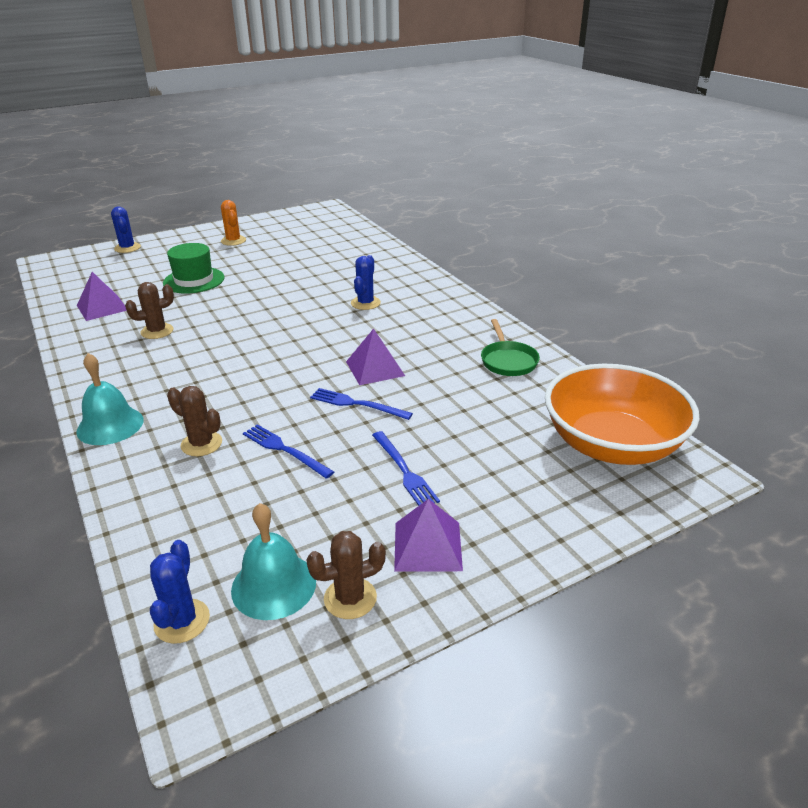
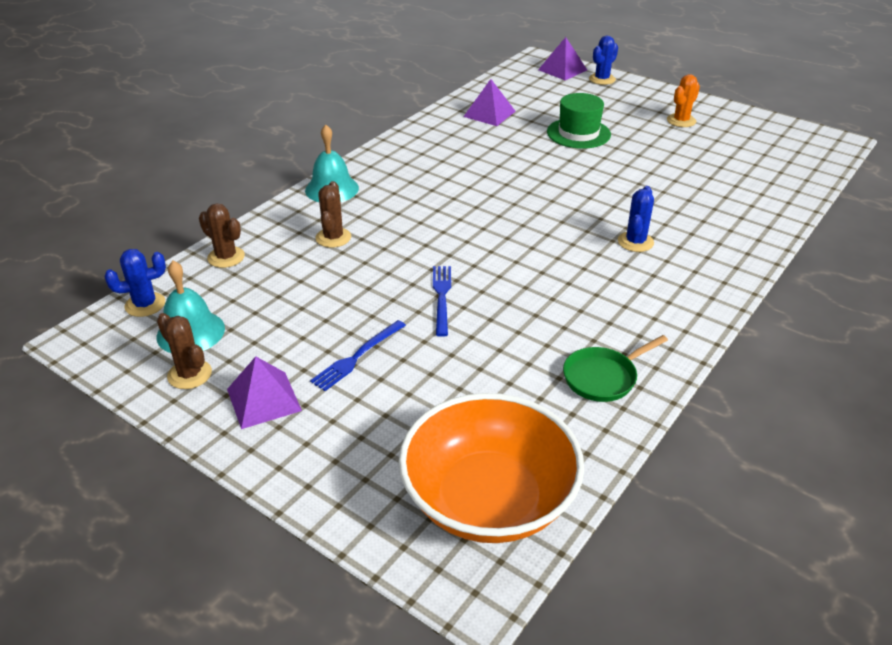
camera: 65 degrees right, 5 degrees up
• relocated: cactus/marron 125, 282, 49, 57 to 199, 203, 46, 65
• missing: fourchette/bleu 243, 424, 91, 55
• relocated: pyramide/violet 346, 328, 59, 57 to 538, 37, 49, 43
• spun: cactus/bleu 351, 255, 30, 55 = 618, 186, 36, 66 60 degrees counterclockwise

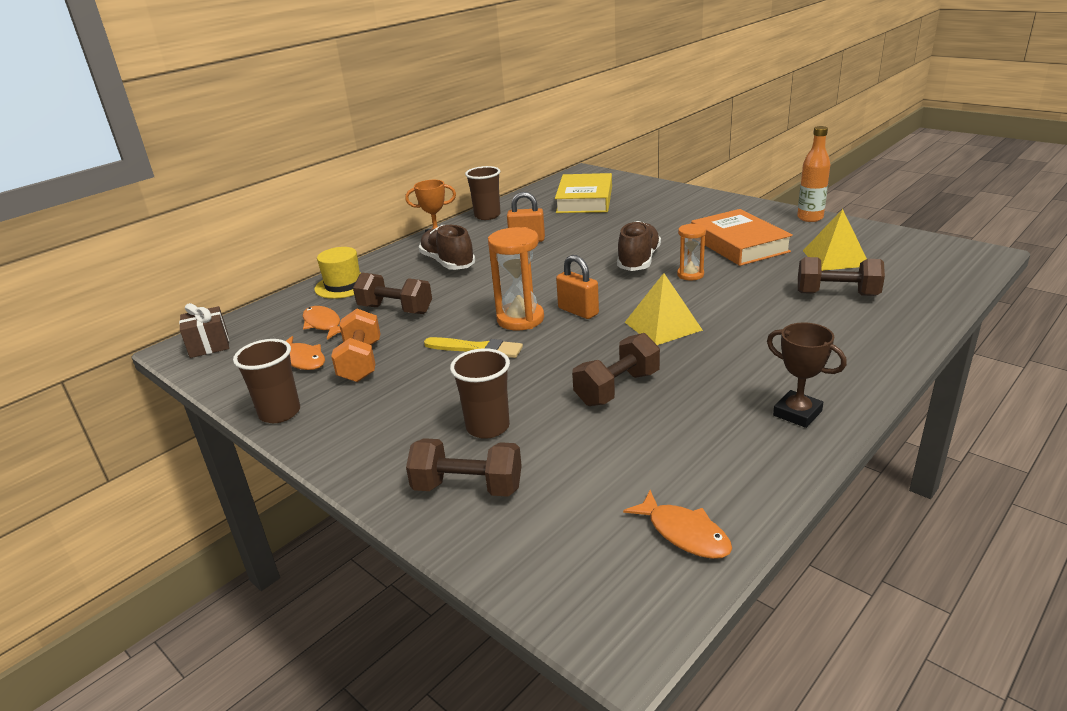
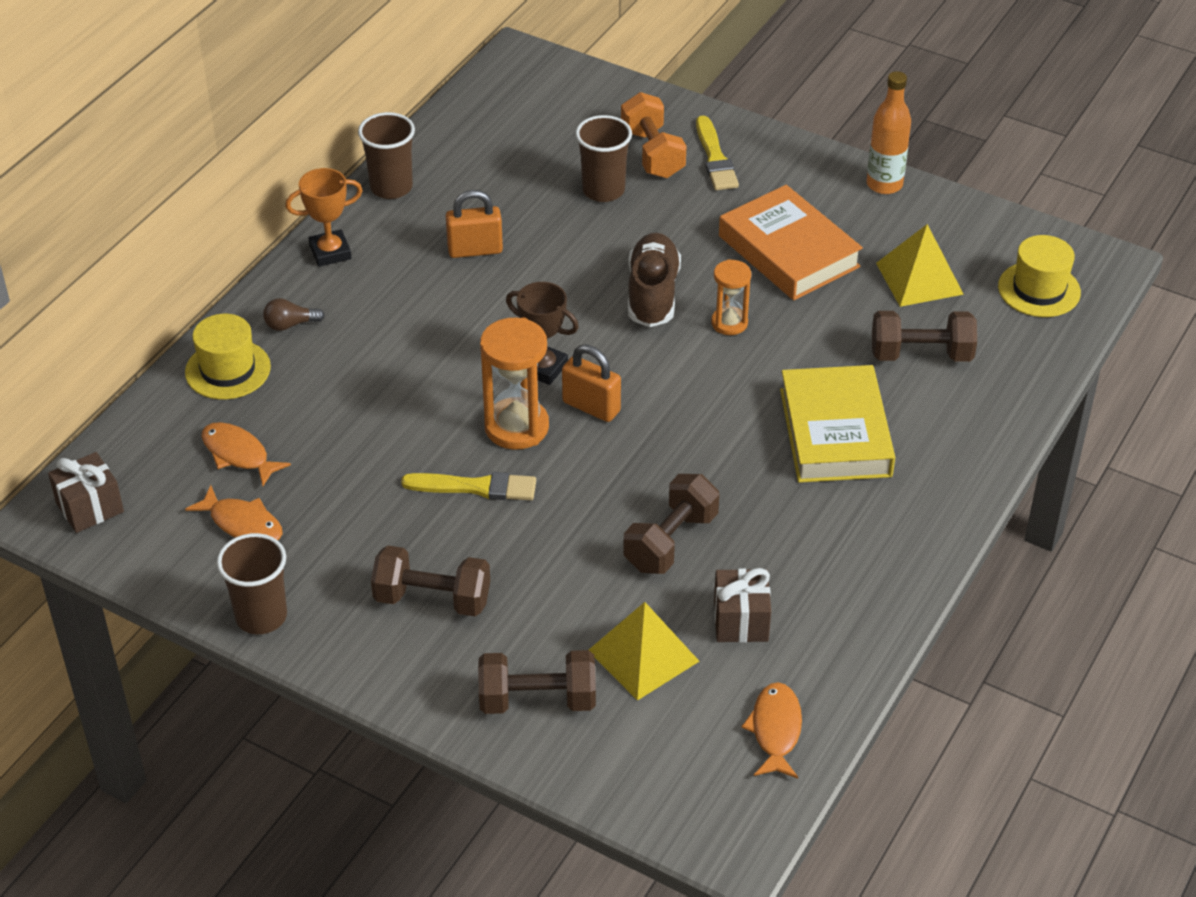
camera: 15 degrees left, 15 degrees up
• relocated: haltère/orange 331, 309, 49, 73 to 621, 92, 65, 86
• relocated: haltère/marron 353, 272, 79, 42 to 371, 545, 119, 71
• missing: chaussure/marron 419, 225, 56, 45
• relocated: gobelet/marron 450, 348, 60, 91 to 575, 115, 57, 87
• relocated: livre/jaune 555, 173, 57, 40 to 780, 365, 115, 118
• spun: poisson/orange 623, 490, 109, 69 = 741, 682, 61, 97 120 degrees counterclockwise
• relocated: pyramide/jaune 625, 273, 78, 72 to 589, 602, 111, 99
• relocated: trophée/marron 767, 323, 80, 105 to 506, 282, 73, 103
• appeared: ampoule/marron 263, 298, 62, 33
• appeared: pinceau/jaune 696, 116, 43, 74
• appeared: cadeau/marron 714, 568, 57, 75
• appeared: chapeau/jaune 998, 235, 83, 82

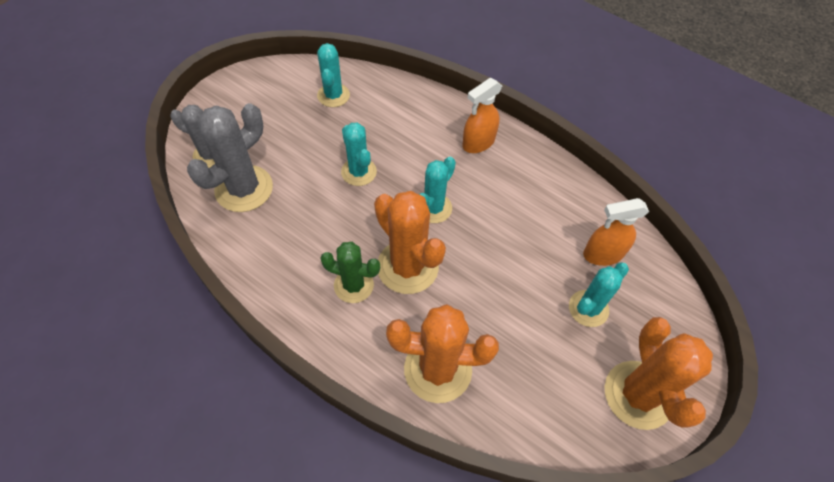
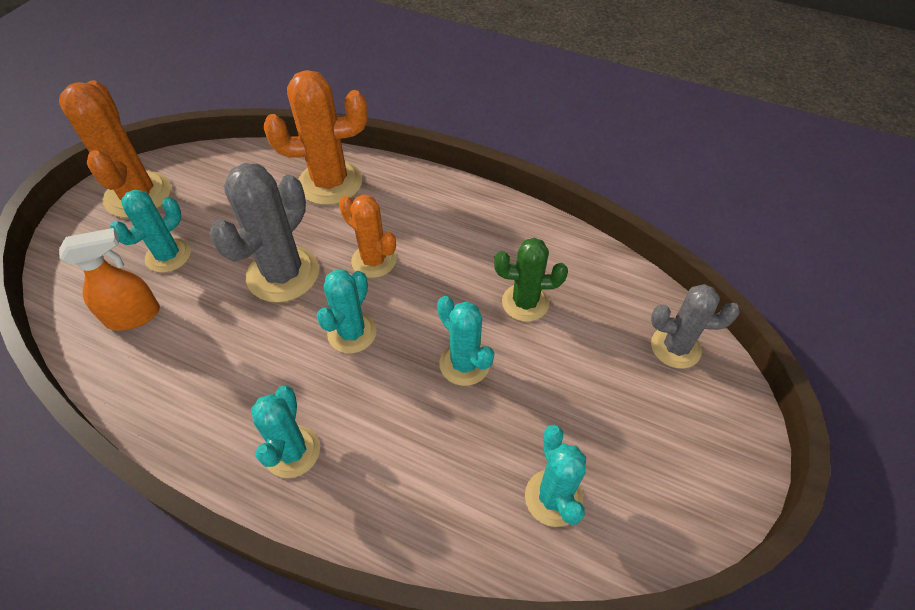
camera: 170 degrees right, 5 degrees down
• relocated: cactus/gris 187, 103, 86, 109 to 209, 163, 110, 140
• relocated: cactus/vert 320, 242, 60, 61 to 494, 238, 74, 84
• size: cactus/orange 374, 191, 72, 103 = 339, 195, 57, 83 x0.63
• exchanged: vaporisateur/orange 462, 78, 40, 75 to cactus/turquoise 251, 385, 69, 93

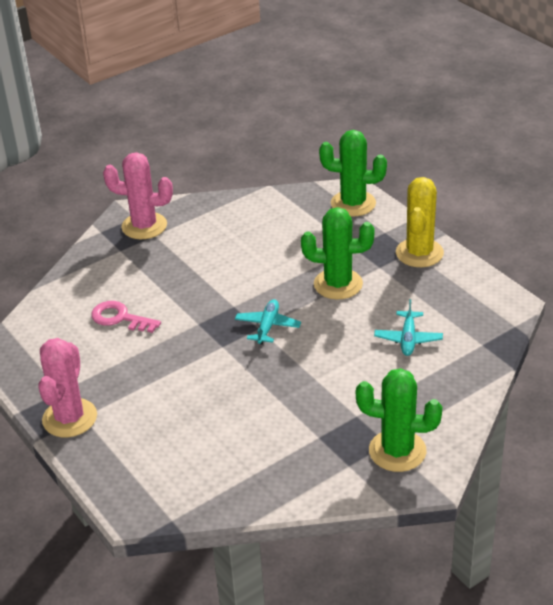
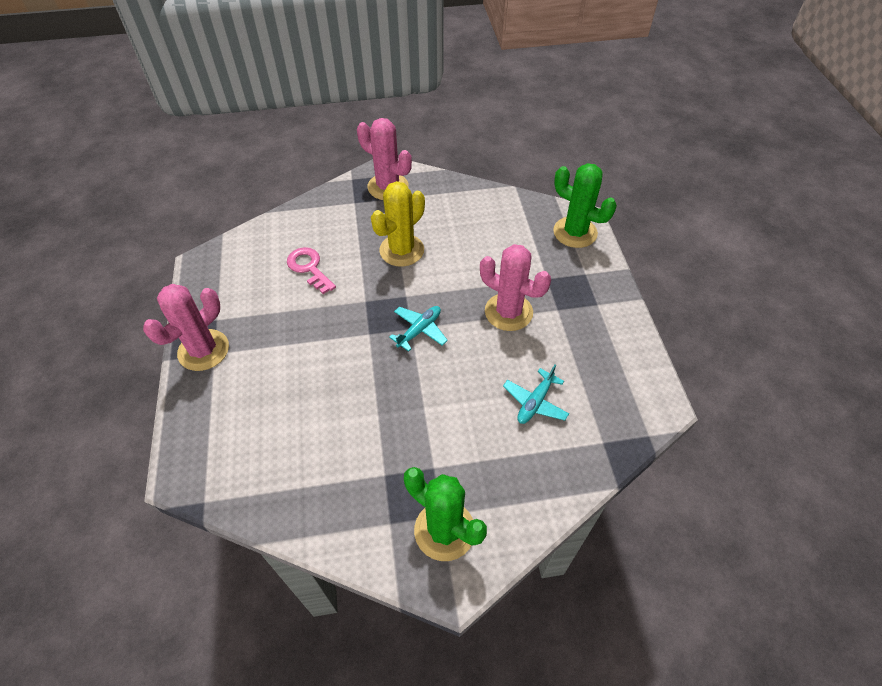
camera: 25 degrees right, 15 degrees up
• colour: cactus/vert 301, 207, 73, 92 to cactus/rose 480, 244, 71, 87
• relocated: cactus/jaune 396, 177, 48, 90 to 371, 181, 54, 86

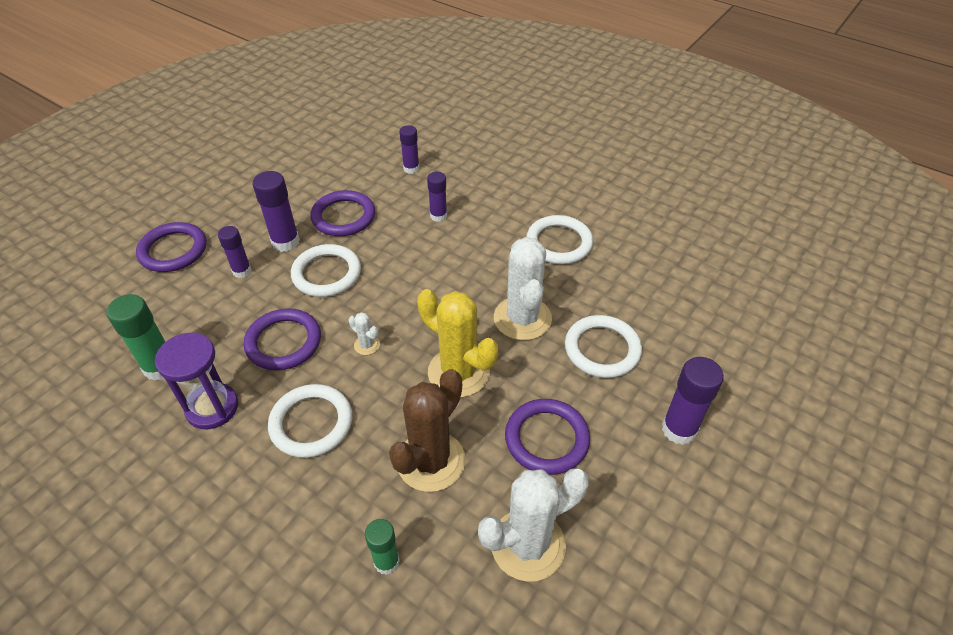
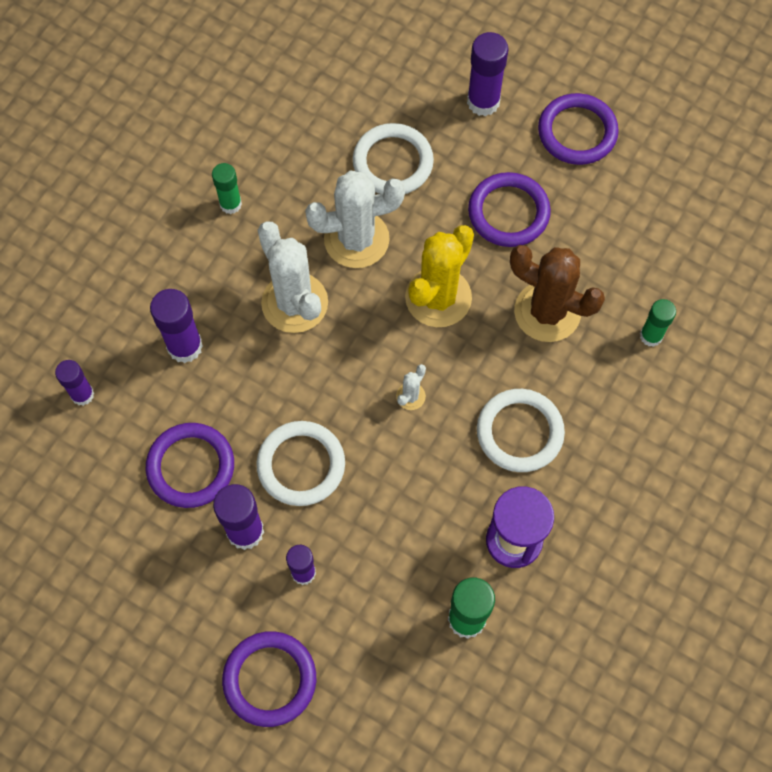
camera: 95 degrees left, 20 degrees up
• relocated: anneau/violet 244, 308, 77, 62 to 538, 93, 81, 72
• size: bâton de colle/violet 427, 171, 20, 51 = 150, 289, 53, 74 x1.54
• relocated: cactus/blanc 478, 468, 111, 114 to 258, 221, 70, 112
• exchanged: anneau/blanc 526, 215, 67, 49 to bâton de colle/vert 212, 163, 30, 51

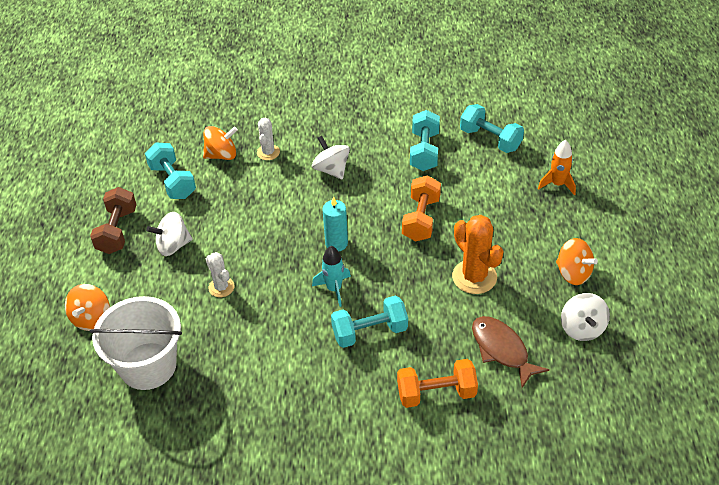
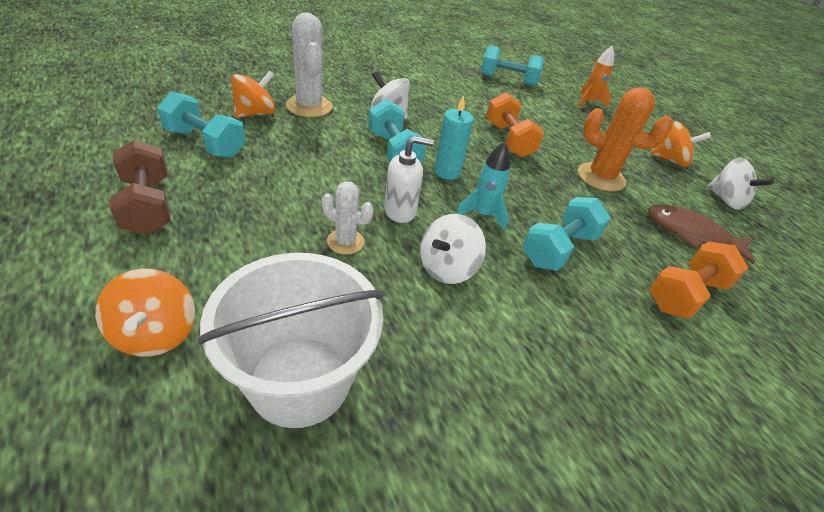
camera: 35 degrees left, 5 degrees down
• relocated: toupie/blanc 146, 212, 47, 44 to 420, 214, 66, 70
• size: cactus/blanc 257, 118, 23, 42 = 286, 12, 47, 105 x1.71
• relocated: haltère/turquoise 410, 110, 30, 61 to 368, 99, 58, 63
• appeared: distributeur de savon/blanc 384, 136, 50, 87

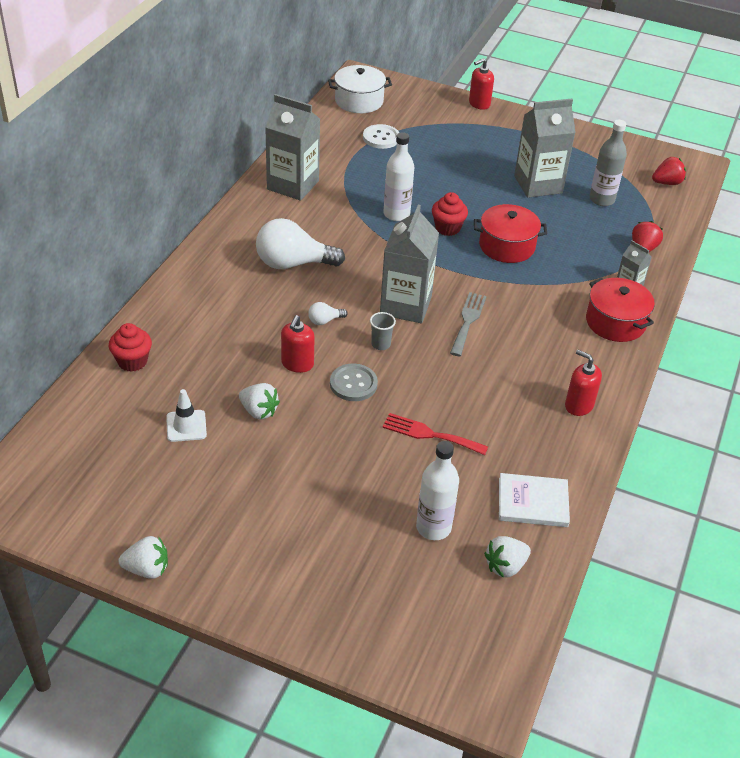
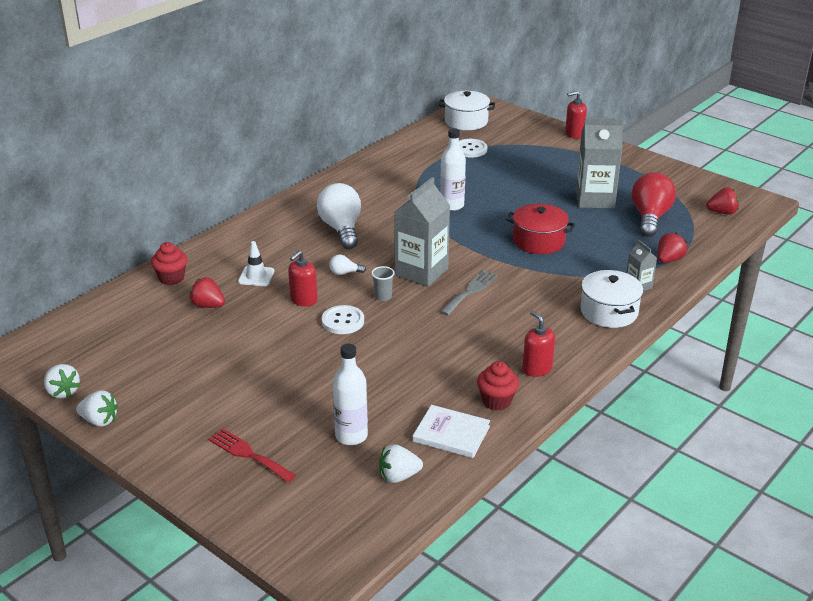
camera: 20 degrees right, 10 degrees down
• relocated: cône de chantier/blanc 166, 389, 41, 53 to 238, 241, 36, 45
• relocated: fraise/blanc 239, 383, 41, 37 to 44, 364, 36, 34
• spun: ampoule/blanc 256, 218, 89, 51 = 317, 183, 44, 66 60 degrees clockwise
• missing: brique de lait/gris 265, 94, 55, 107
• colour: bouton/gris 330, 364, 48, 37 to bouton/blanc 322, 305, 42, 29
• relocated: fourchette/rouge 383, 413, 105, 42 to 208, 428, 88, 55
• relocated: muffin/rouge 432, 192, 36, 44 to 477, 361, 42, 49
• colour: marmite/rouge 586, 278, 69, 64 to marmite/blanc 580, 270, 63, 58
• exchanged: bouteille/gris 589, 120, 38, 86 to ampoule/rouge 631, 172, 45, 65
• appeared: fraise/rouge 189, 277, 36, 31

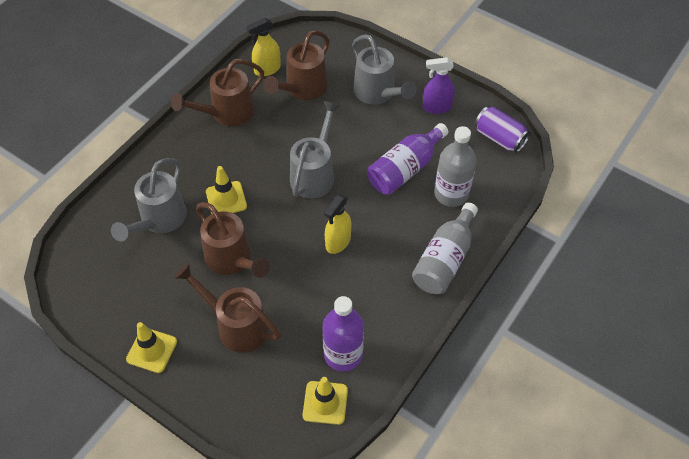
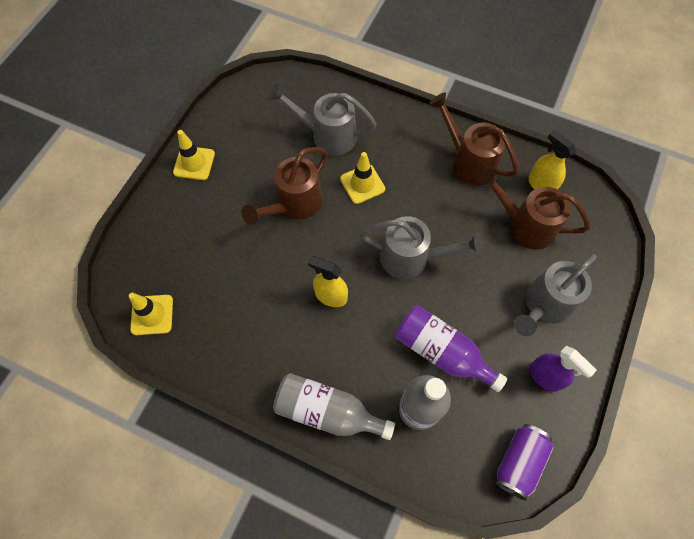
camera: 80 degrees right, 10 degrees up
• missing: arrosoir/marron 174, 263, 107, 90
• missing: bouteille/violet 322, 296, 42, 75
• spun: vaporisateur/violet 423, 57, 32, 57 = 530, 346, 67, 46 150 degrees clockwise

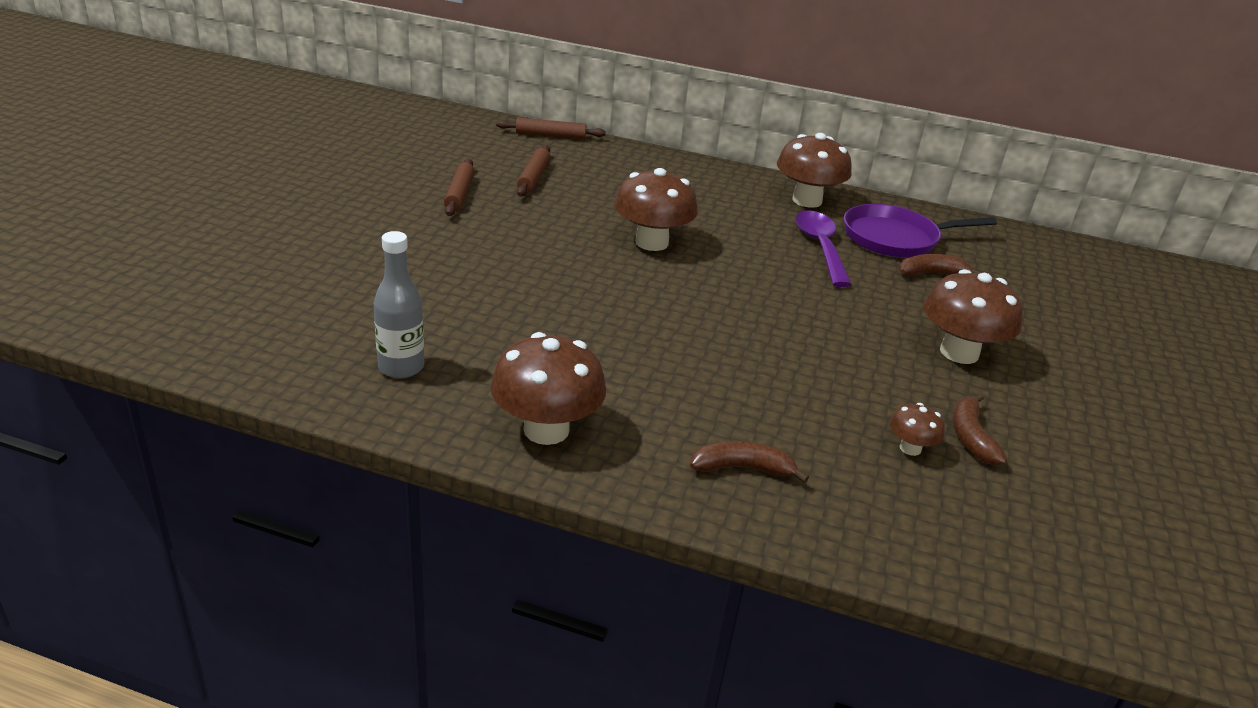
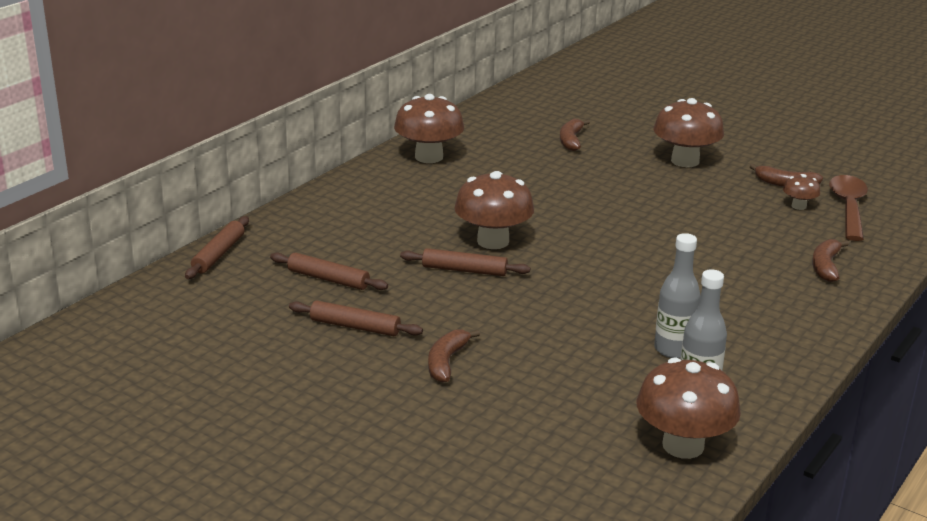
camera: 70 degrees left, 5 degrees down
• relocated: champignon/marron 490, 332, 116, 113 to 637, 357, 104, 102
• missing: cuillère/violet 795, 210, 57, 77
• missing: poêle/violet 844, 204, 153, 53
• appeared: rouleau à pâtisserie/marron 400, 248, 130, 28
• appeared: banane/marron 428, 329, 52, 54
• appeared: bouteille/gris 654, 233, 46, 125
• appeared: cuillère/marron 829, 175, 39, 66

